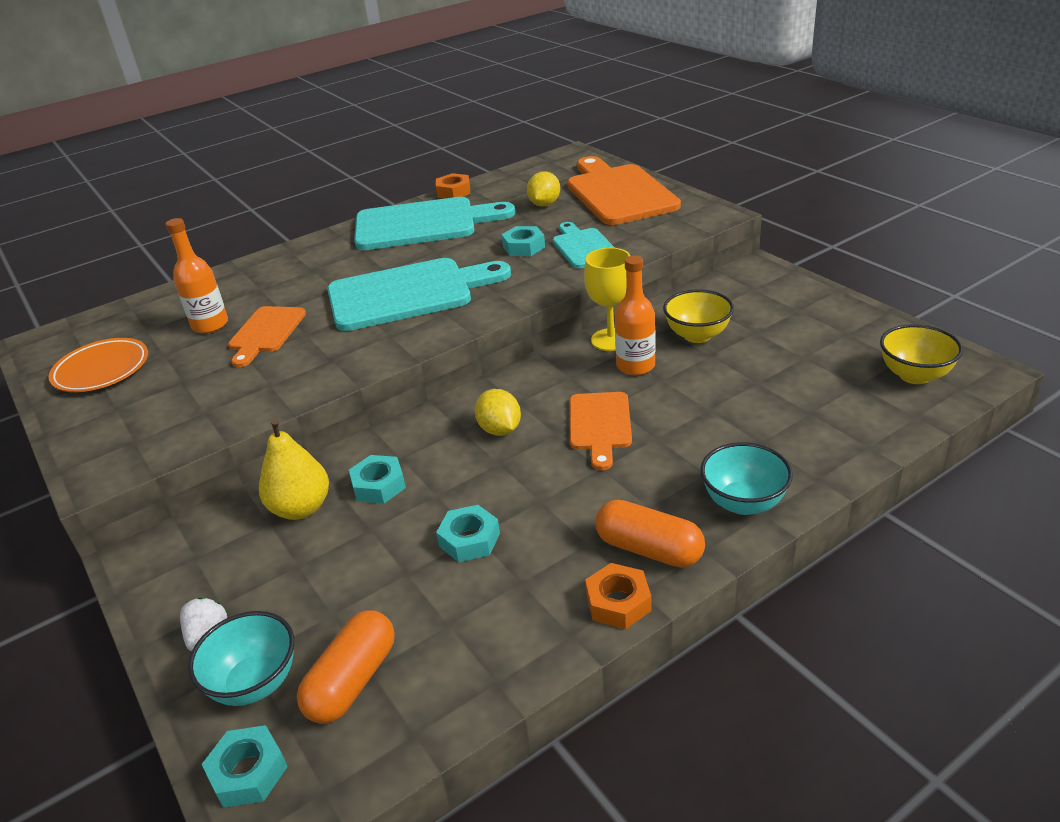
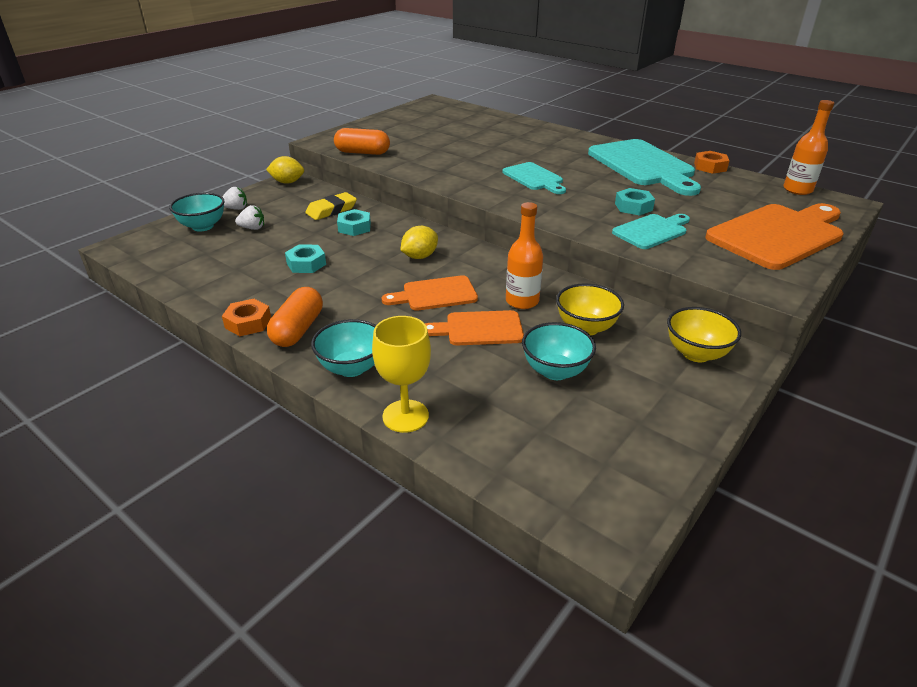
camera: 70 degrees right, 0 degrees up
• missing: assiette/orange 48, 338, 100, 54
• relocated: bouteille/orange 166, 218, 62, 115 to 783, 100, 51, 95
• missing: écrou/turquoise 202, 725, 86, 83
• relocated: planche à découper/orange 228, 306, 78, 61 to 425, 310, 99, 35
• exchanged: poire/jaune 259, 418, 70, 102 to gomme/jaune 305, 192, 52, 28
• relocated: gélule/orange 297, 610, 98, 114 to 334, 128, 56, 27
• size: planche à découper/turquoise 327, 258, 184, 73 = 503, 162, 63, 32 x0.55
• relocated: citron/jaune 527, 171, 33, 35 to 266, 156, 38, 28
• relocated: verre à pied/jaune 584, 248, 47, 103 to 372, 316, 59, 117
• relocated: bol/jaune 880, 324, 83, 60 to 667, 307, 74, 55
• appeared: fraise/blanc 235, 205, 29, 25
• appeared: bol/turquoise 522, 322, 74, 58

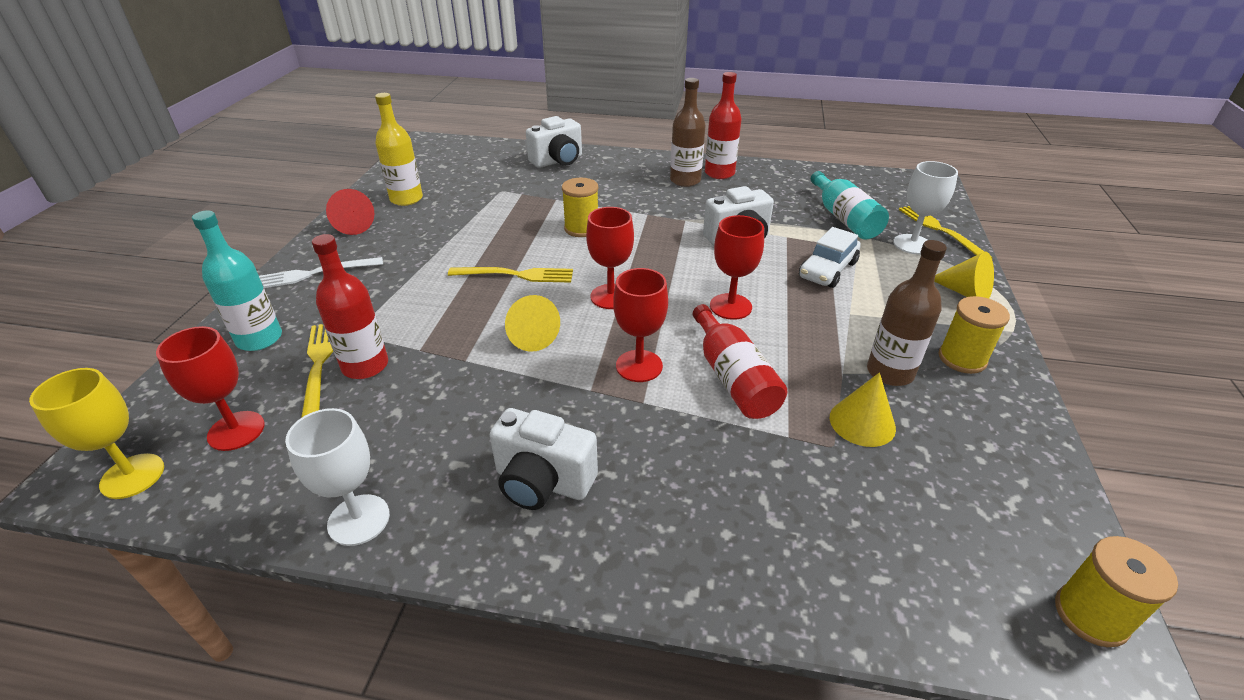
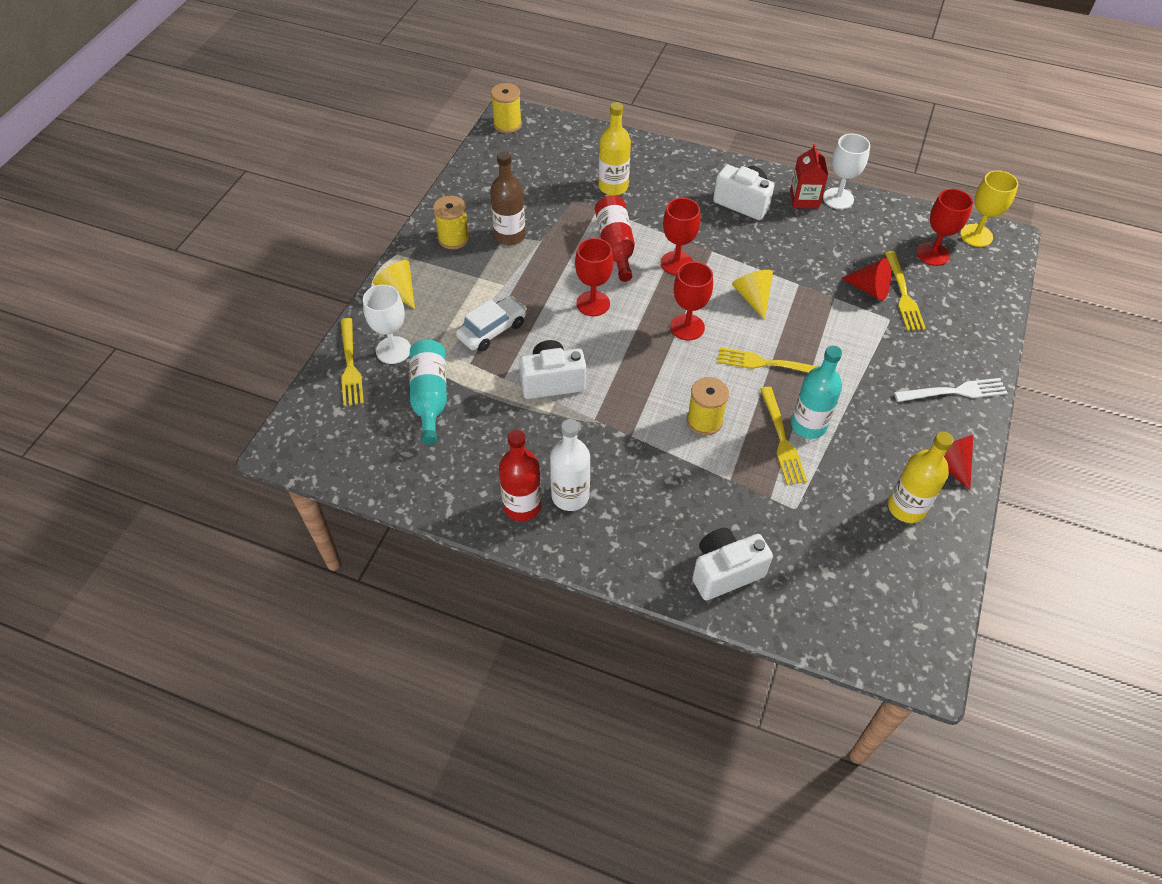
camera: 170 degrees left, 15 degrees up
• relocated: bouteille/turquoise 192, 210, 90, 141 to 791, 346, 51, 93
• exchanged: bouteille/rouge 312, 234, 76, 145 to cône/rouge 841, 258, 50, 43
• colour: bouteille/marron 670, 78, 36, 109 to bouteille/blanc 550, 419, 40, 92
• missing: cône/jaune 830, 372, 66, 75
• appeared: bouteille/jaune 599, 102, 32, 93
• appeared: fourchette/jaune 760, 387, 47, 98
• appeared: brique de lait/rouge 790, 144, 38, 64

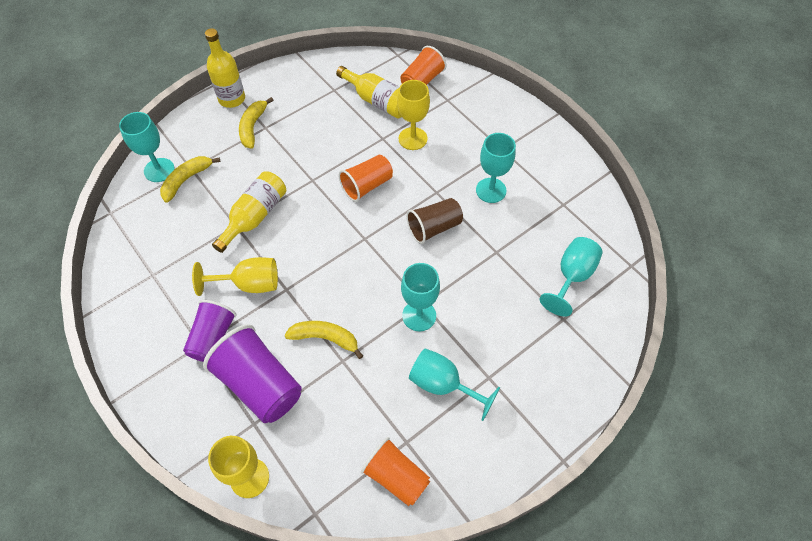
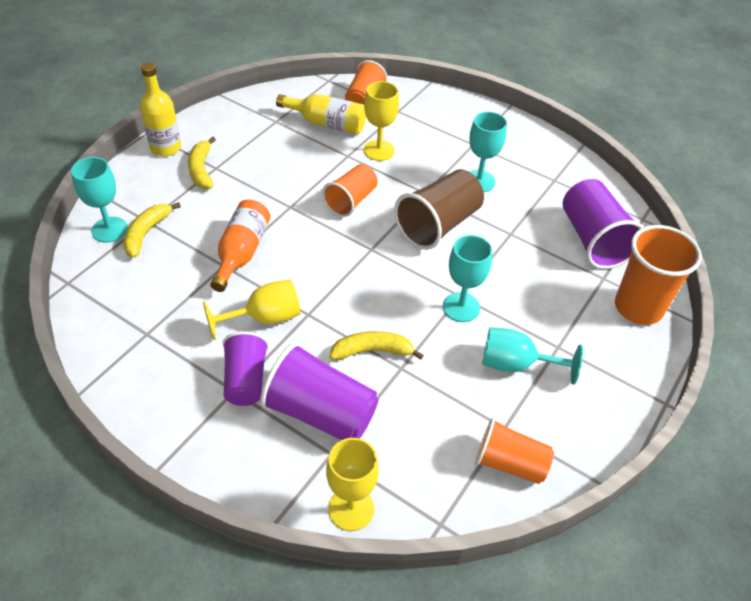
camera: 20 degrees left, 10 degrees down
• colour: bouteille/jaune 212, 171, 74, 82 to bouteille/orange 210, 200, 60, 92
• size: gobelet/marron 406, 198, 57, 46 = 394, 169, 90, 81 x1.53
• exchanged: verre à pied/turquoise 540, 237, 63, 80 to gobelet/violet 563, 179, 80, 90
• appeared: gobelet/orange 615, 225, 87, 100

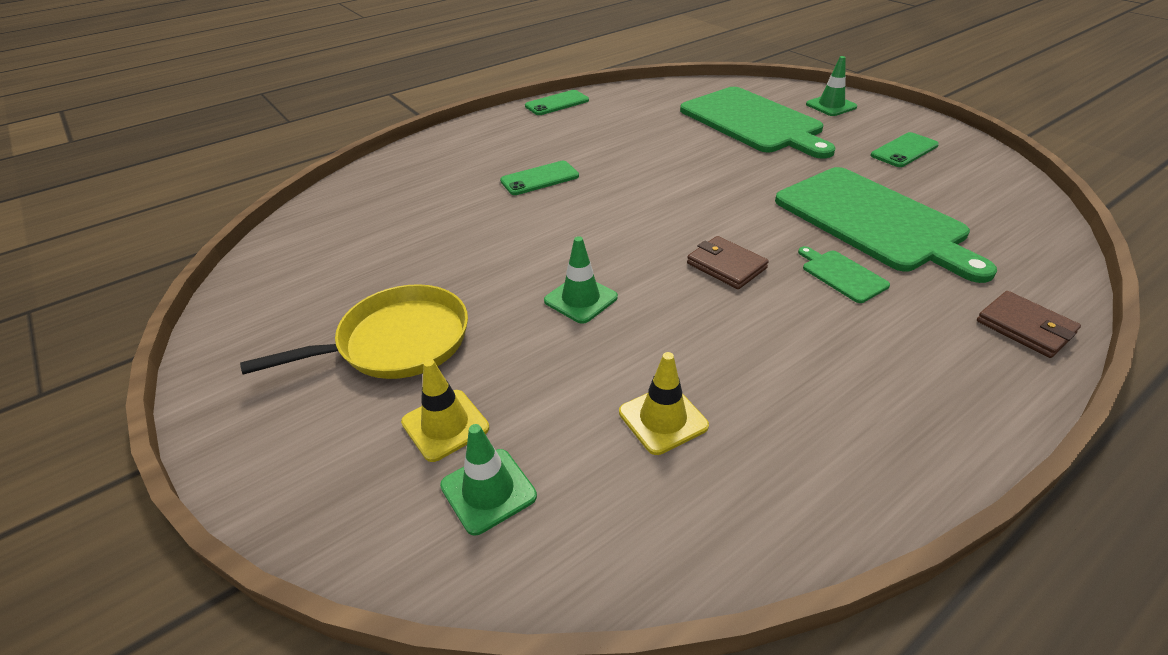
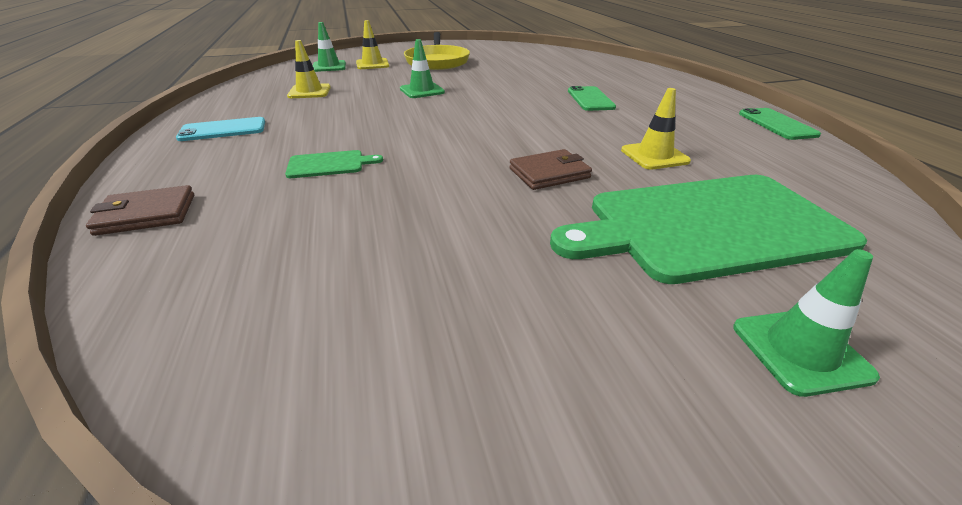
camera: 110 degrees right, 5 degrees down
• relocated: portefeuille/marron 687, 236, 82, 53 to 509, 149, 83, 41
• missing: planche à découper/vert 775, 167, 222, 116
• missing: téléphone/vert 871, 132, 68, 35
• appeared: téléphone/turquoise 176, 117, 89, 24
• appeared: cône de chantier/jaune 621, 88, 70, 82

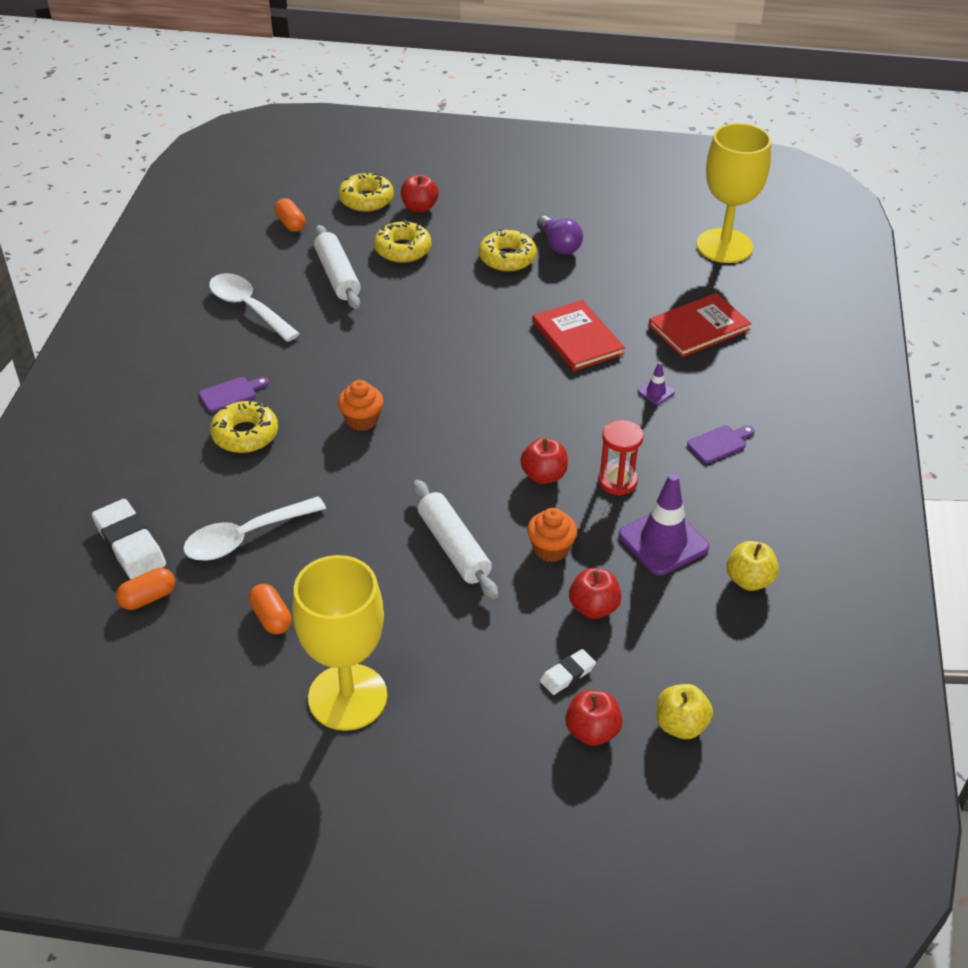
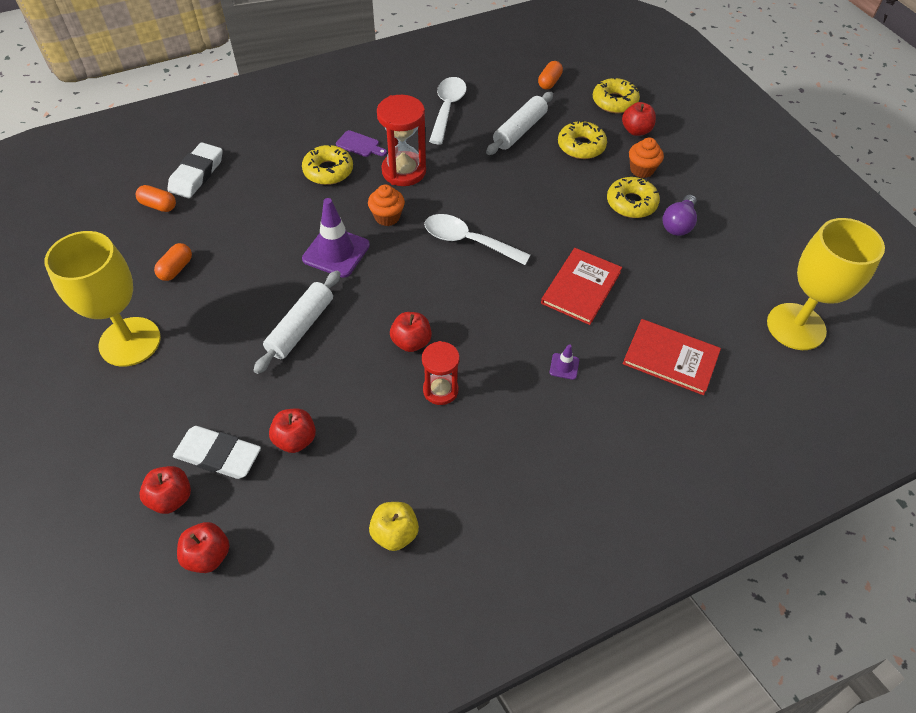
camera: 55 degrees right, 10 degrees up
• relocated: cuillère/blanc 183, 496, 143, 65 to 424, 214, 106, 51
• relocated: muffin/orange 527, 508, 50, 54 to 629, 137, 35, 41
• size: gomme/blanc 540, 649, 56, 46 = 173, 426, 88, 53 x1.82
• relocated: cône de chantier/violet 619, 473, 90, 103 to 302, 198, 68, 80
• colour: pomme/jaune 656, 684, 57, 55 to pomme/rouge 177, 522, 52, 51
• missing: planche à découper/violet 687, 425, 68, 38
• appeared: sablier/rouge 377, 95, 49, 91

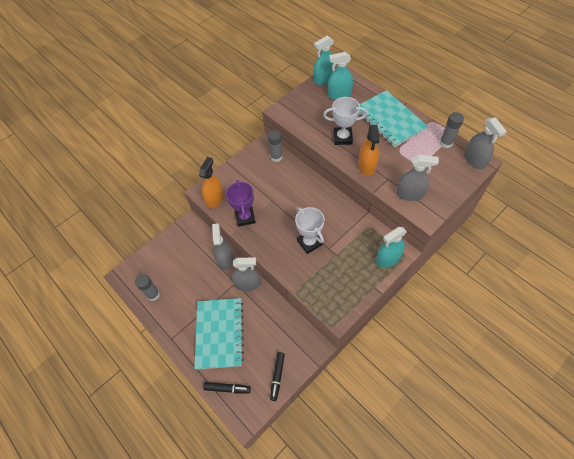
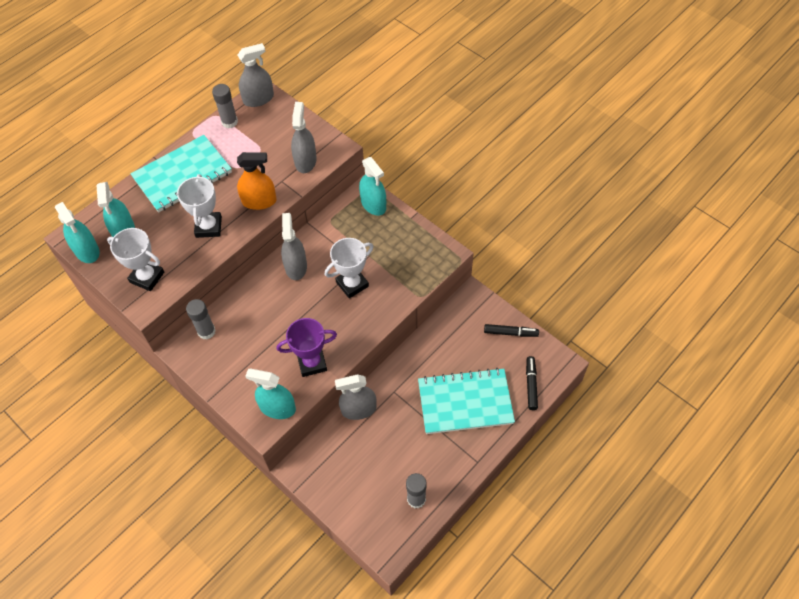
camera: 95 degrees left, 0 degrees up
• colour: vaporisateur/orange 199, 157, 24, 51 to vaporisateur/turquoise 245, 368, 51, 51
• relocated: vaporisateur/gris 232, 258, 29, 33 to 281, 213, 26, 67
• appeared: trophée/blanc 107, 228, 57, 63

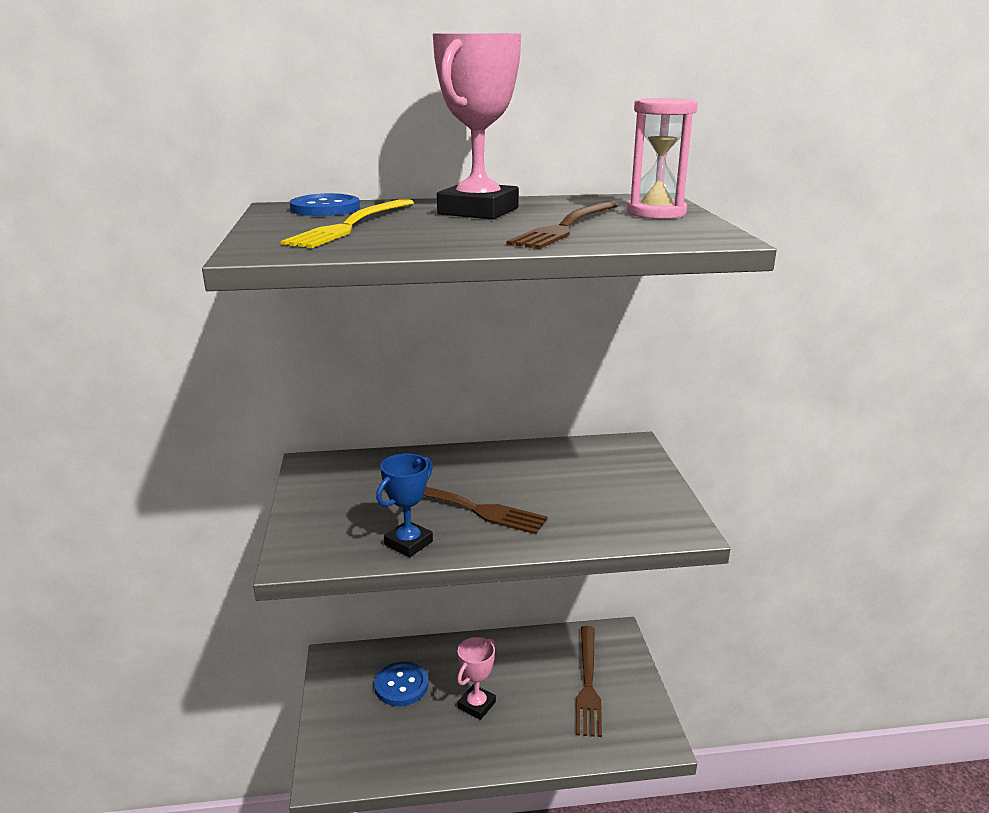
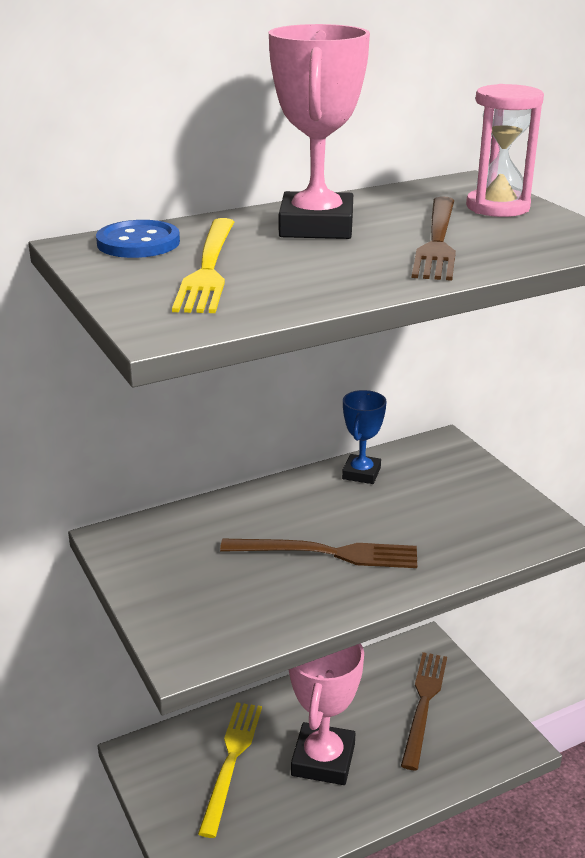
camera: 20 degrees left, 5 degrees up
• exchanged: bouton/bleu 374, 662, 54, 44 to fourchette/jaune 198, 702, 64, 136
• relocated: trophée/bleu 376, 453, 57, 104 to 342, 390, 45, 94
• size: trophée/rose 457, 637, 39, 83 = 289, 643, 75, 142 x1.77
• spun: fourchette/marron 576, 626, 26, 111 = 401, 652, 46, 118 150 degrees counterclockwise

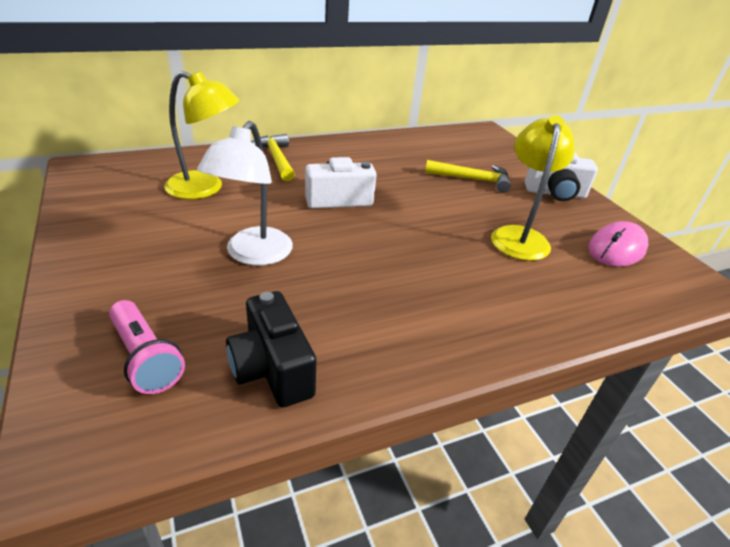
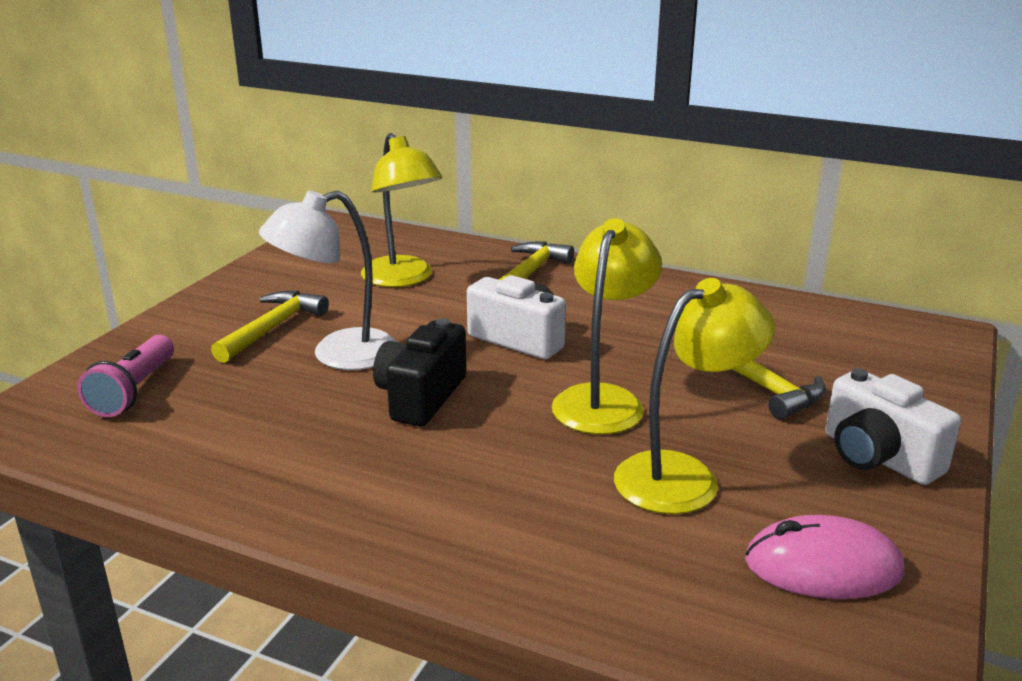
camera: 50 degrees right, 10 degrees down
• relocated: appareil photo/noir 226, 291, 90, 116 to 373, 318, 94, 108
• appeared: marteau/jaune 211, 291, 118, 72
• appeared: lampe/jaune 552, 218, 110, 216

